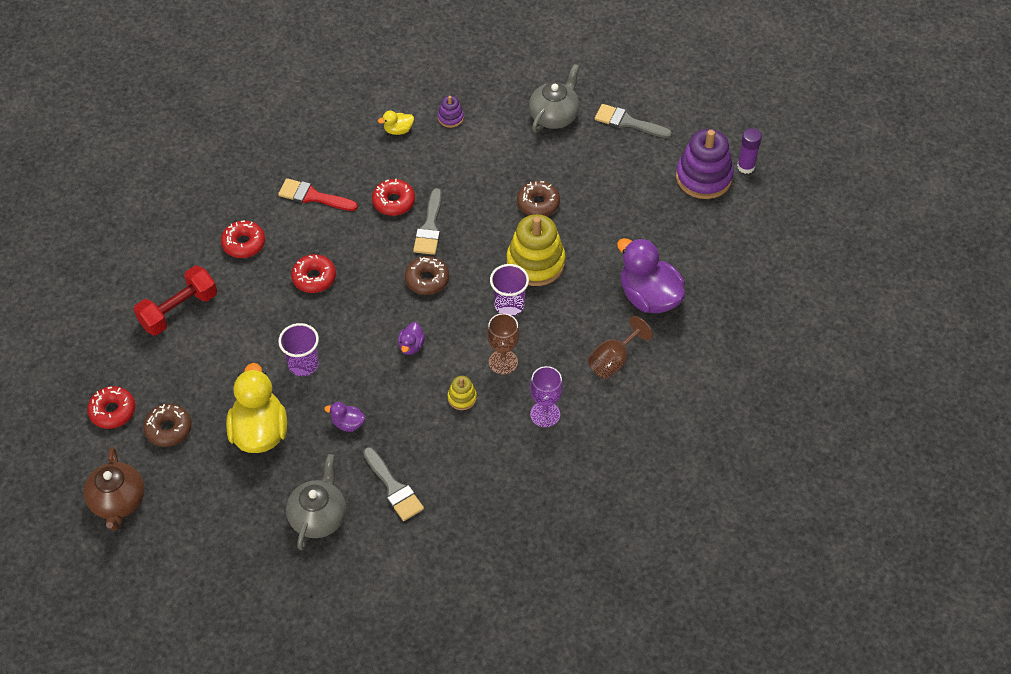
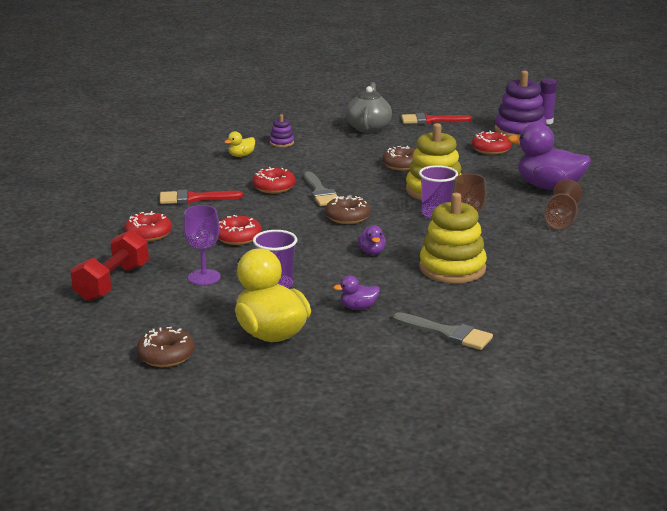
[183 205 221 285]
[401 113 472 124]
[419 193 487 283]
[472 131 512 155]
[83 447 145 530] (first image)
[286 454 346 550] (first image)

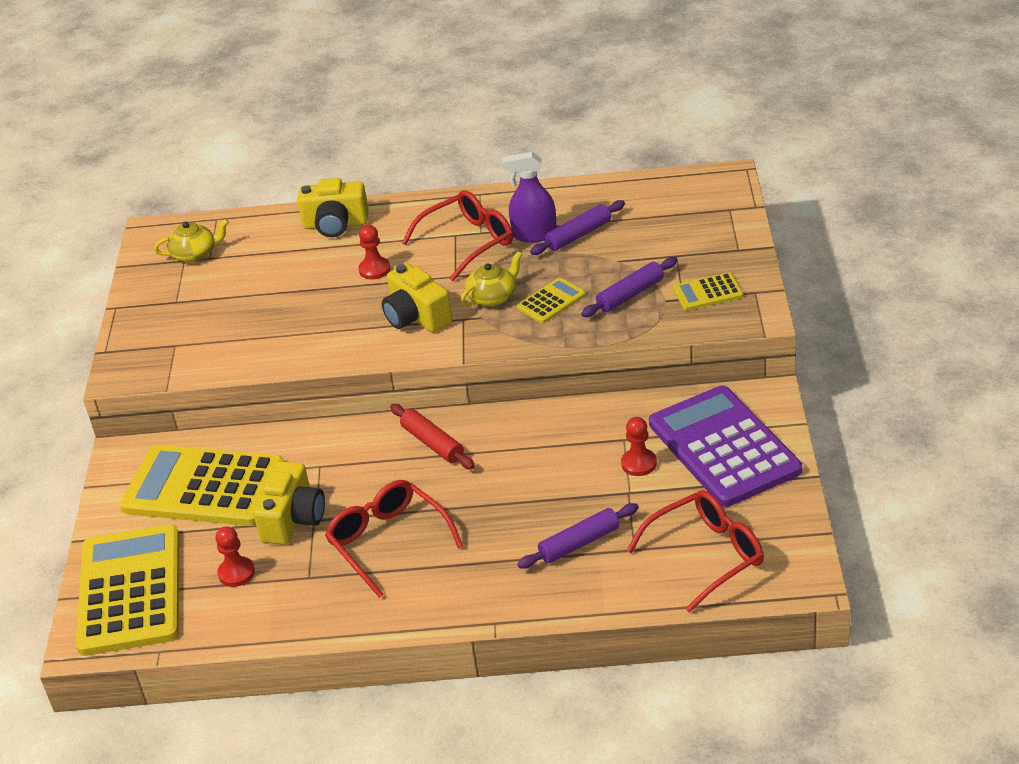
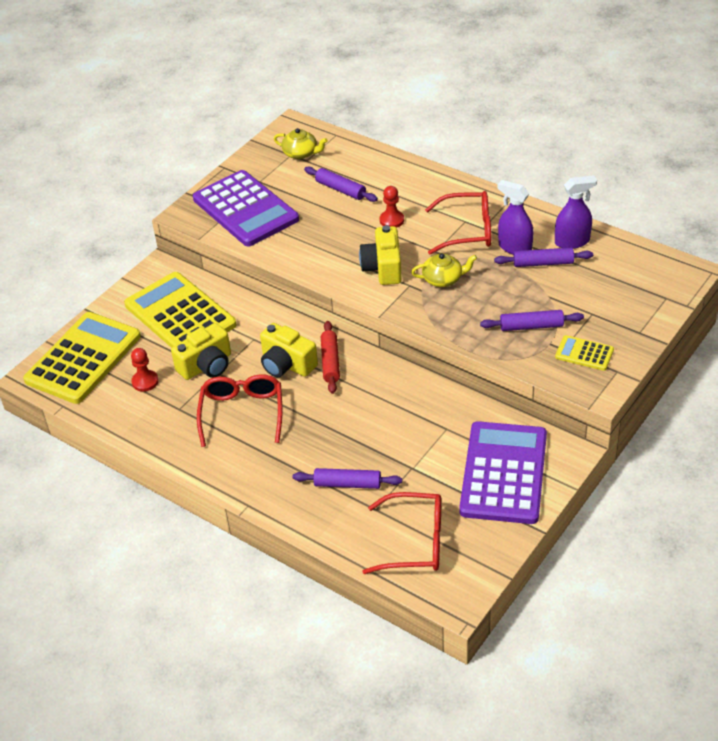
[193 170 299 247]
[260 323 318 377]
[304 167 378 202]
[555 175 597 249]
[517 277 586 324] (first image)
[621 417 657 476] (first image)

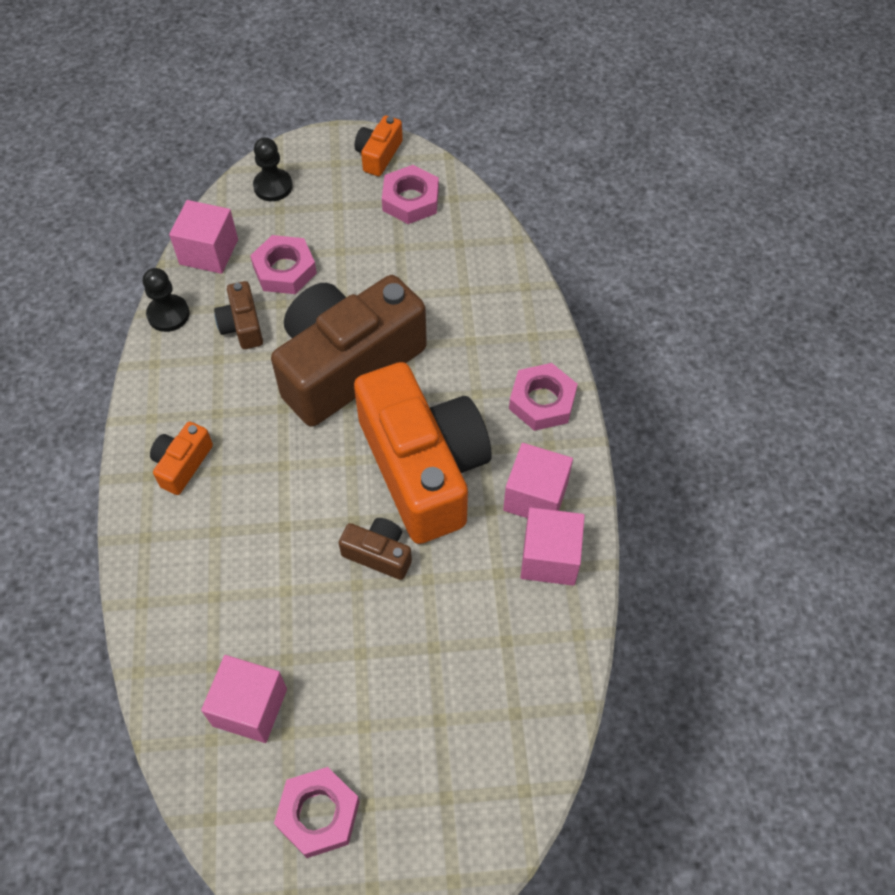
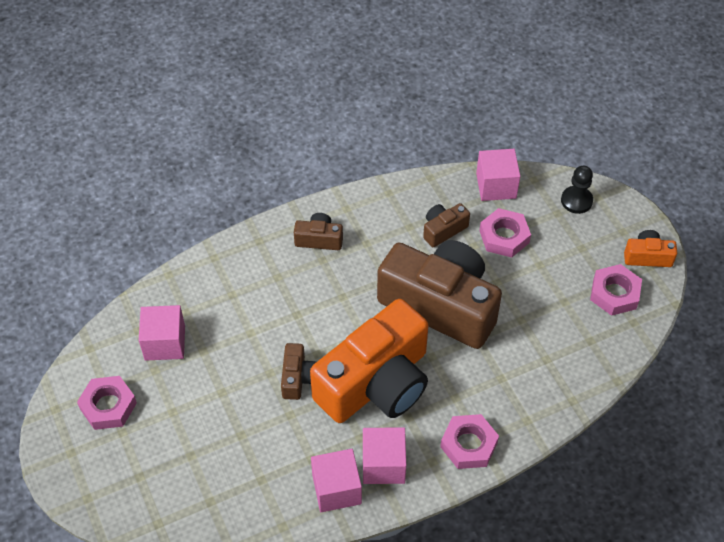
[294 213 343 250]
[143 268 190 332] (first image)

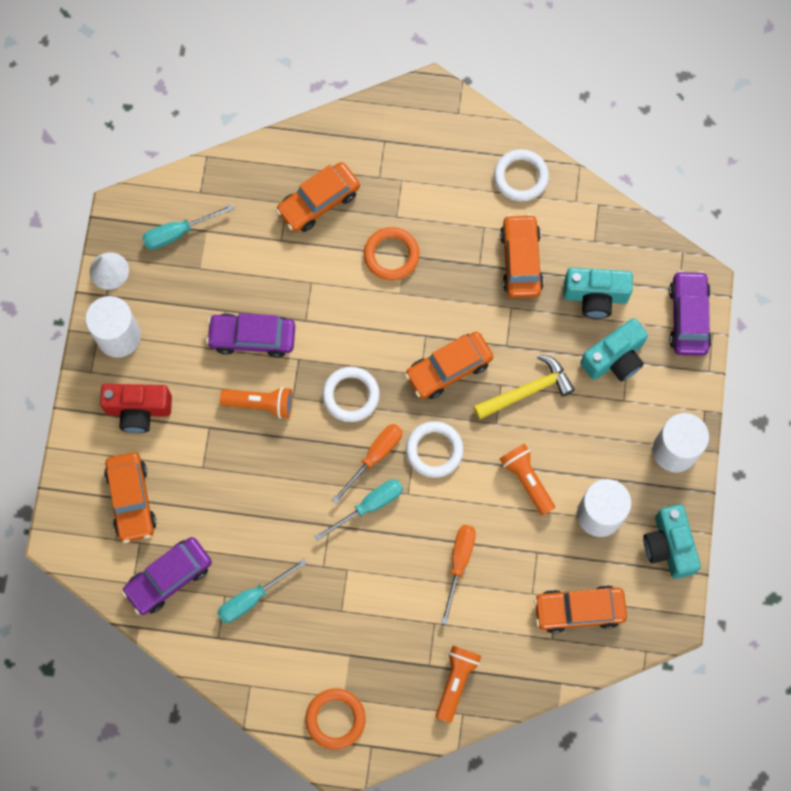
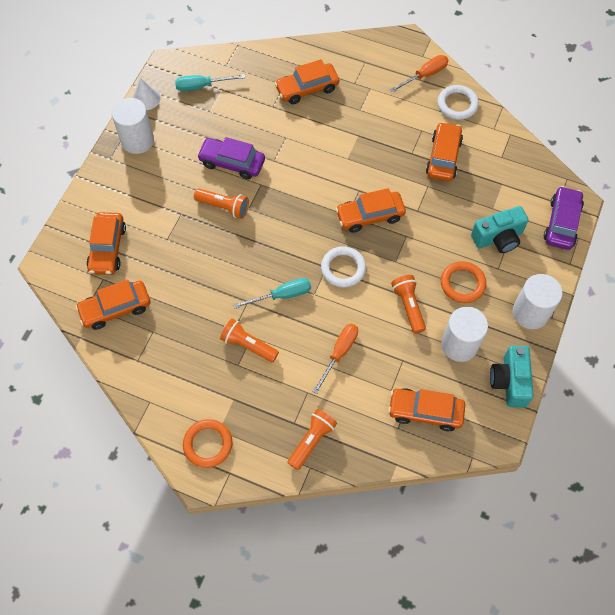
[75 280 150 330]
[220 319 279 363]
[390 55 448 92]
[441 261 486 303]
[100 384 172 433] (first image)
[217 558 307 623] (first image)
[322 367 380 422] (first image)
[473 354 575 419] (first image)
[564 268 633 319] (first image)

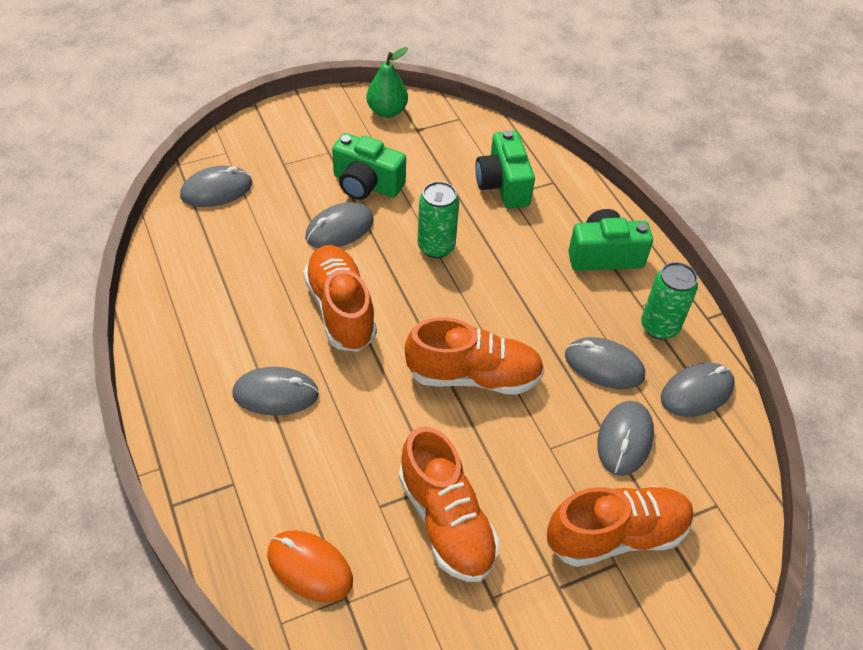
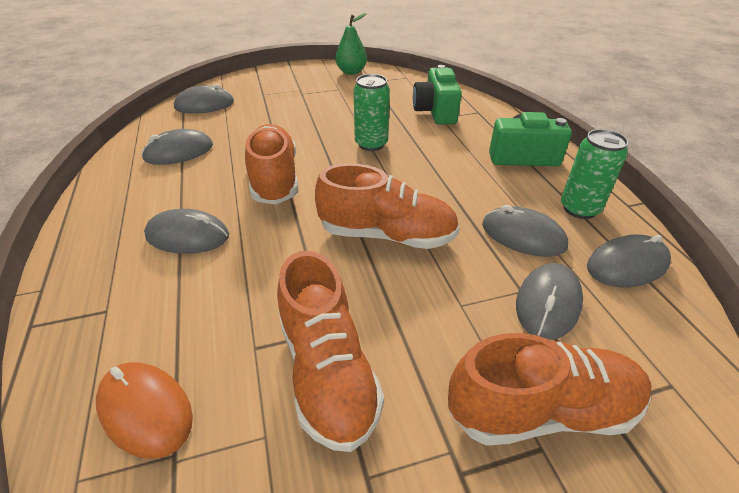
[141 129 213 165]
[332 133 406 200] (first image)

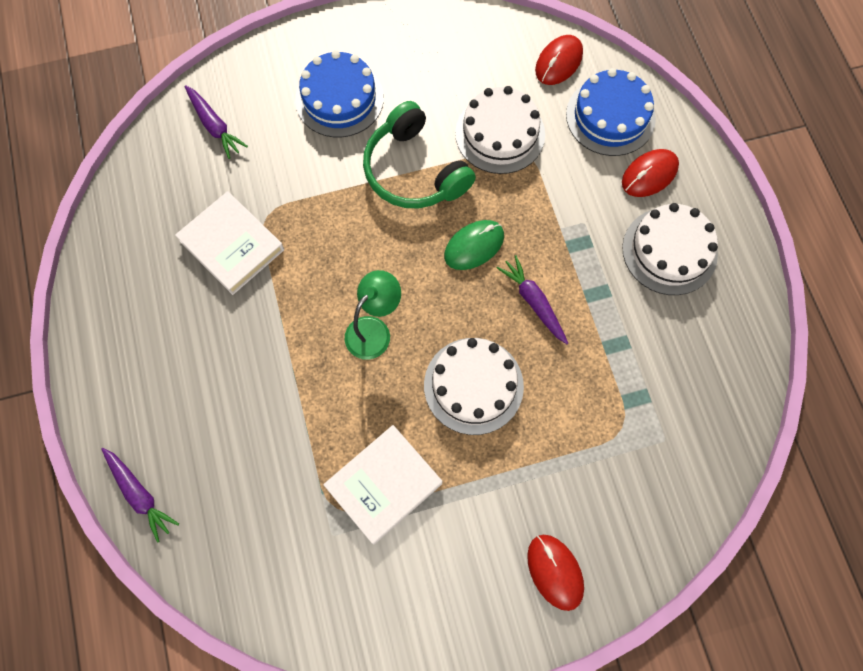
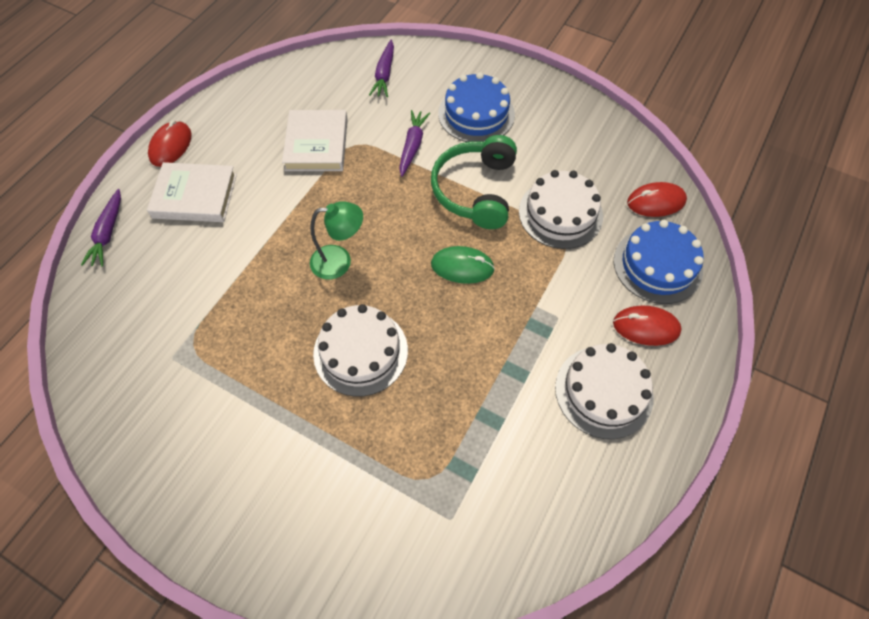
[147 162 237 222]
[148 120 192 167]
[399 110 430 177]

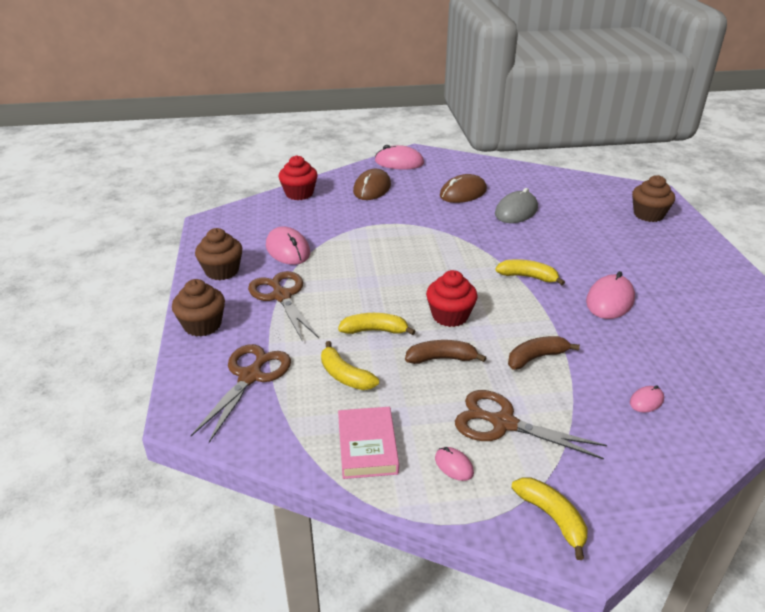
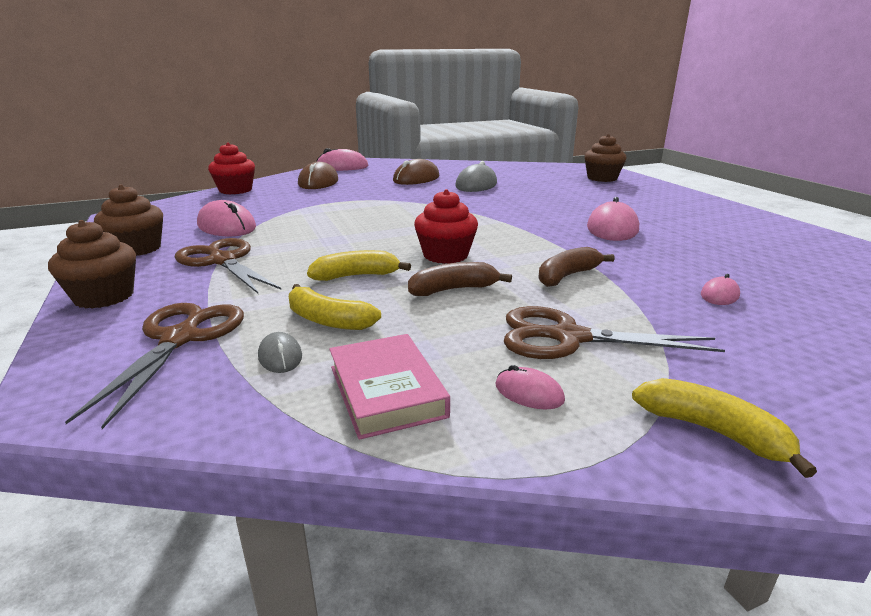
[258 332 302 373]
[495 259 565 285] (first image)

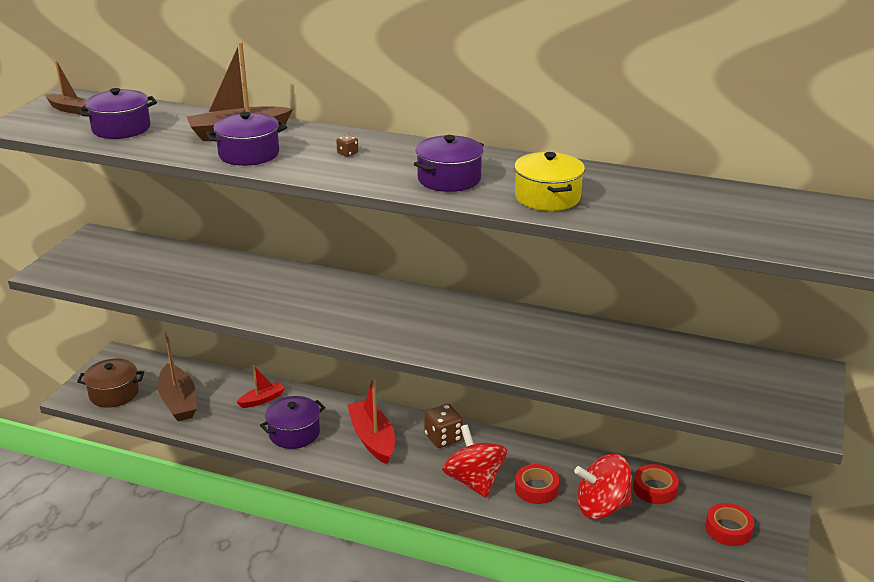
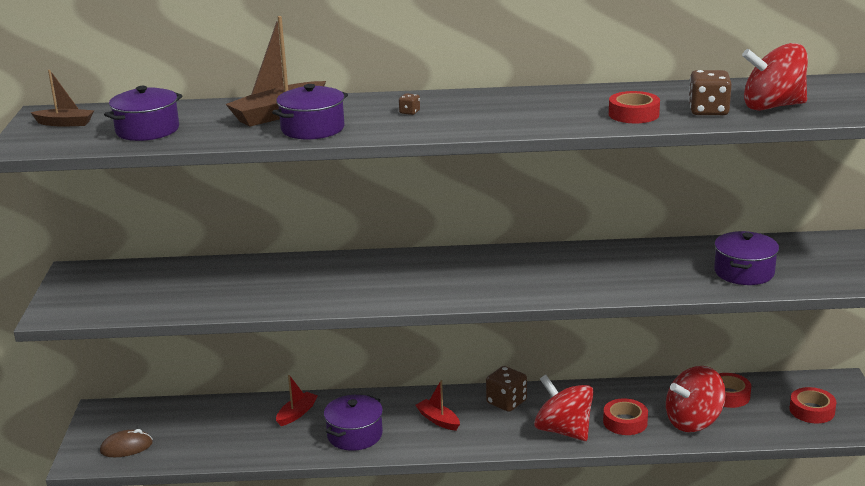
[100 429 153 457]
[416 380 460 431]
[609 91 660 123]
[689 70 732 115]
[714 231 779 285]
[742 43 808 111]
[157 332 197 421] (first image)

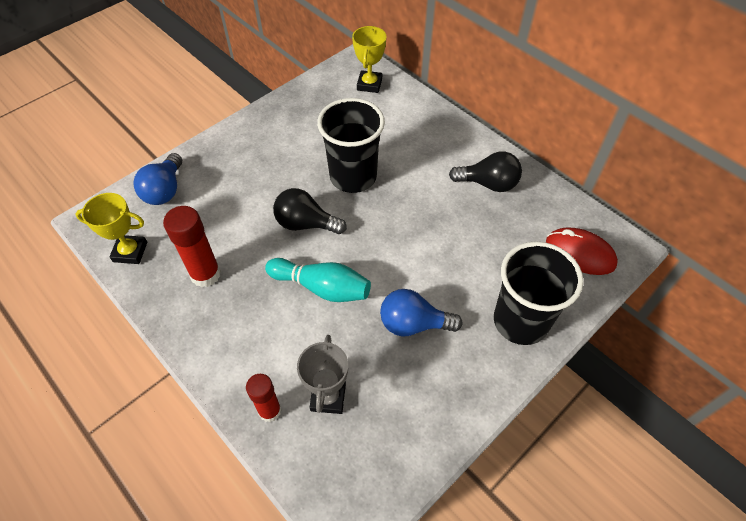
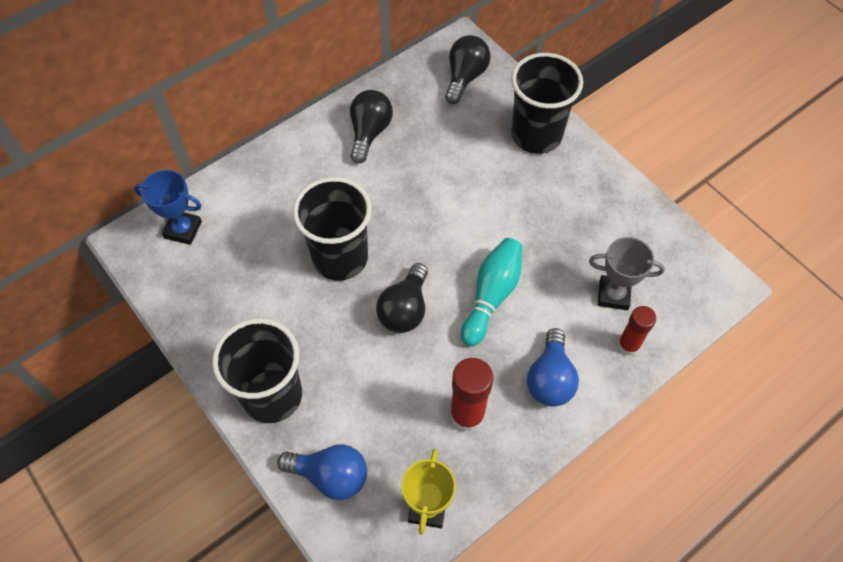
[134 170 202 245]
[212 318 302 423]
[445 35 491 104]
[527 328 579 407]

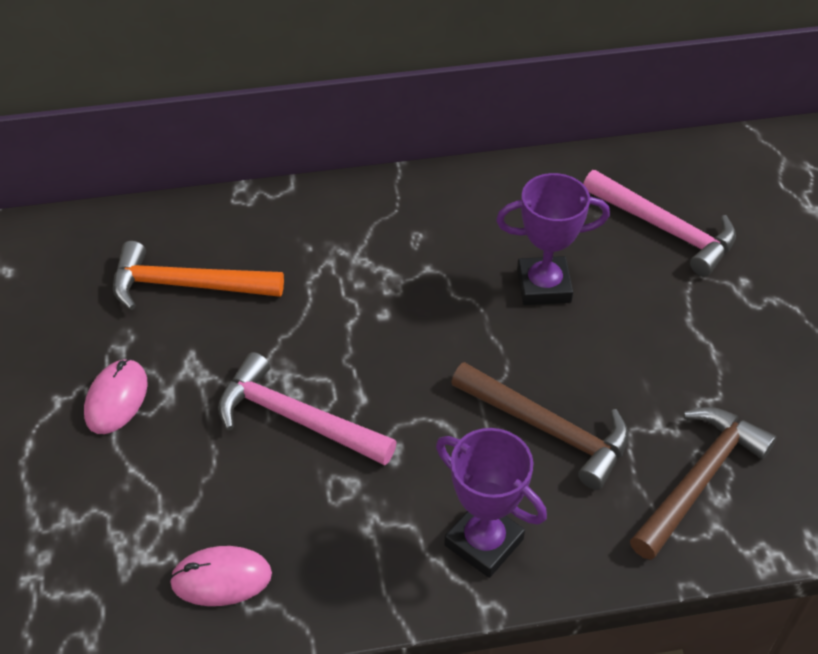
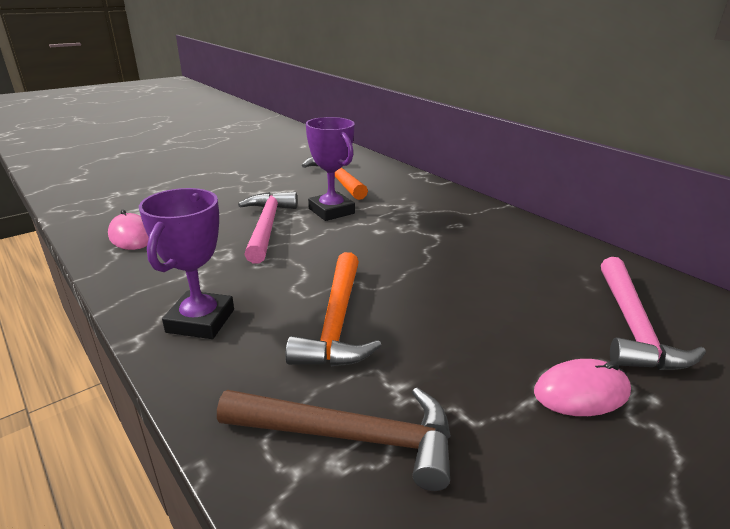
[285 252 381 366]
[306 117 355 221]
[534 359 631 416]

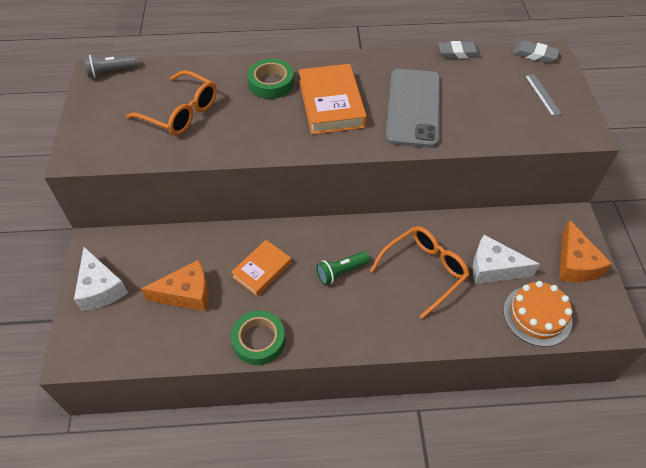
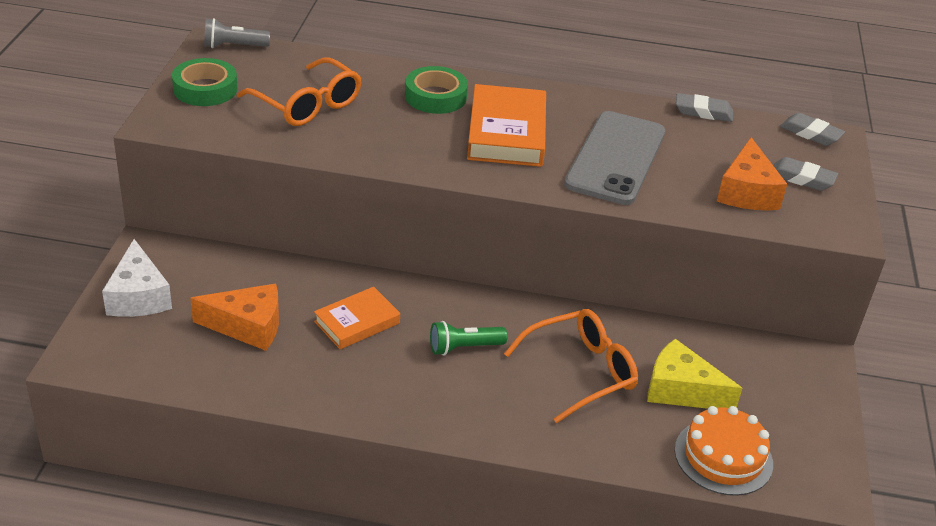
[172 58 237 106]
[647 339 742 409]
[717 137 787 210]
[773 157 838 191]

